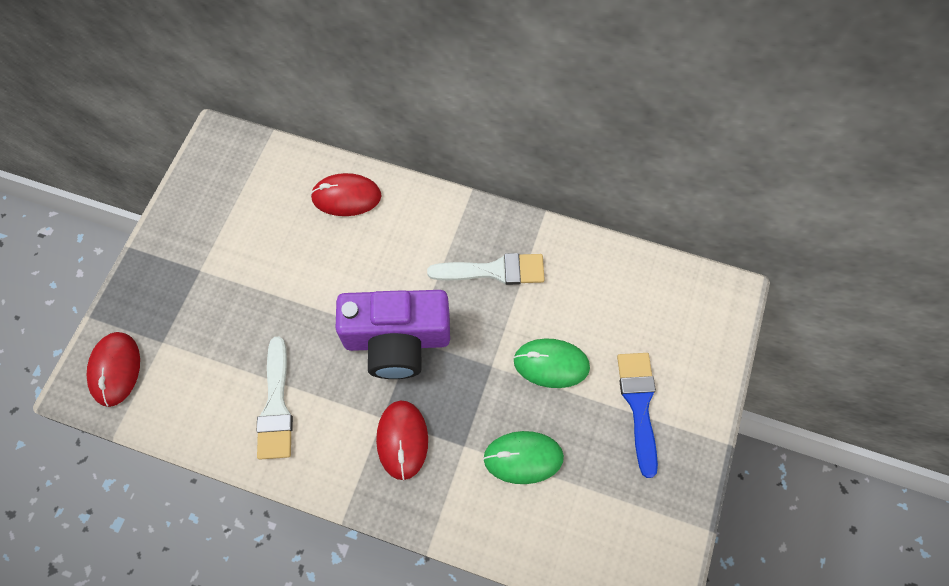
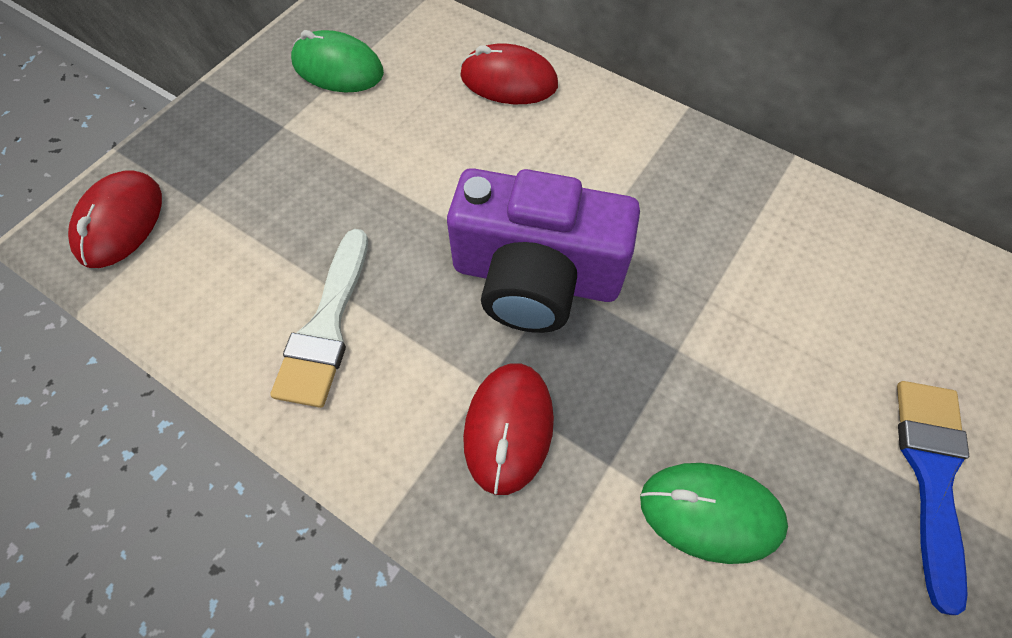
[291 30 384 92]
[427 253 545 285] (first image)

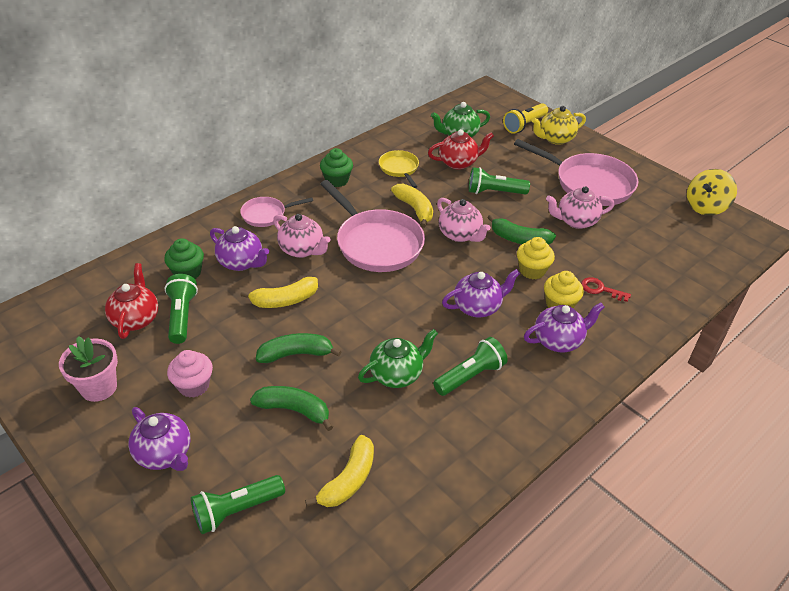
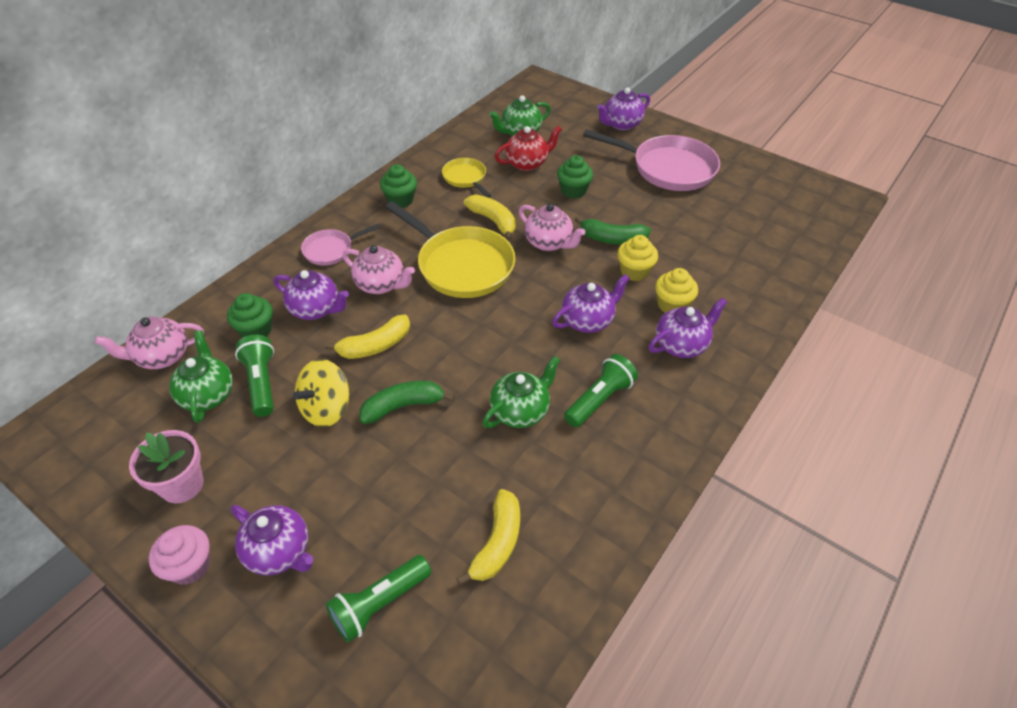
[95 317 204 369]
[148 525 210 585]
[169 330 233 423]
[293 359 349 427]
[385 201 516 298]
[557 155 593 199]
[597 87 650 131]
[250 386 333 431] (first image)
[503 103 548 134] (first image)
[581 277 631 302] (first image)

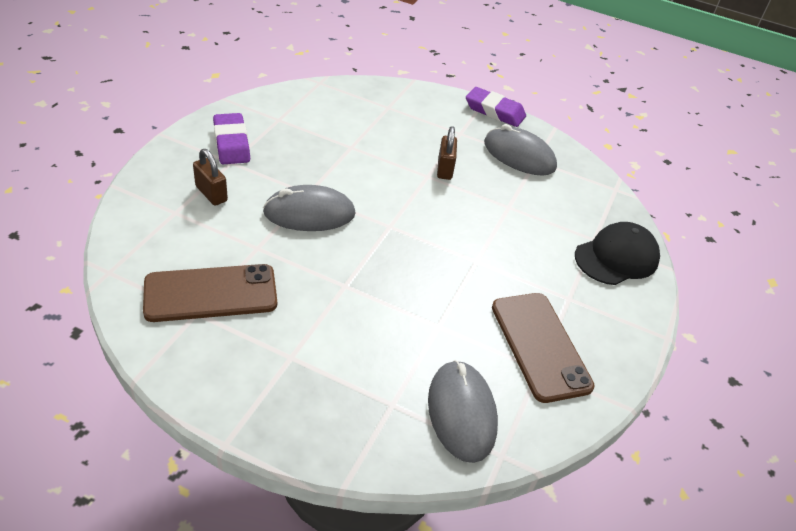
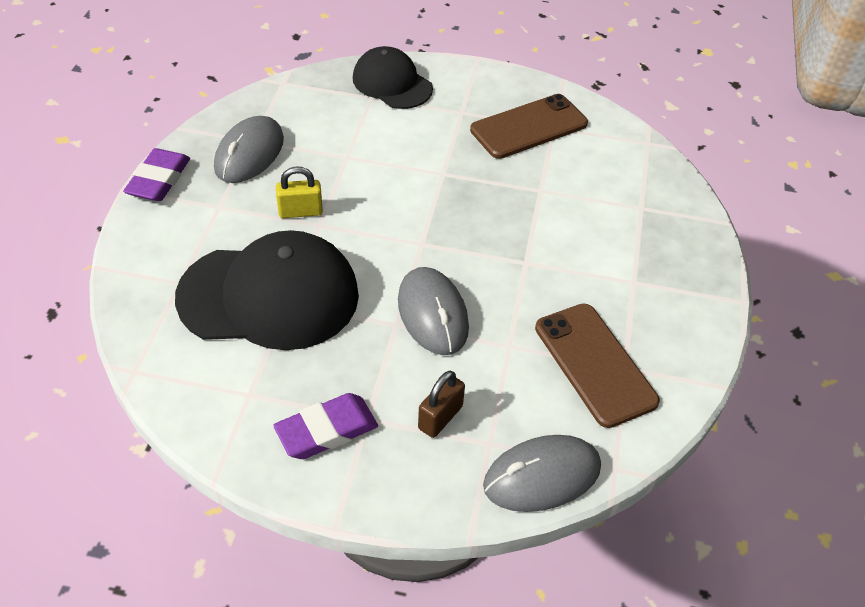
[175 230 359 350]
[276 166 323 218]
[483 435 601 512]

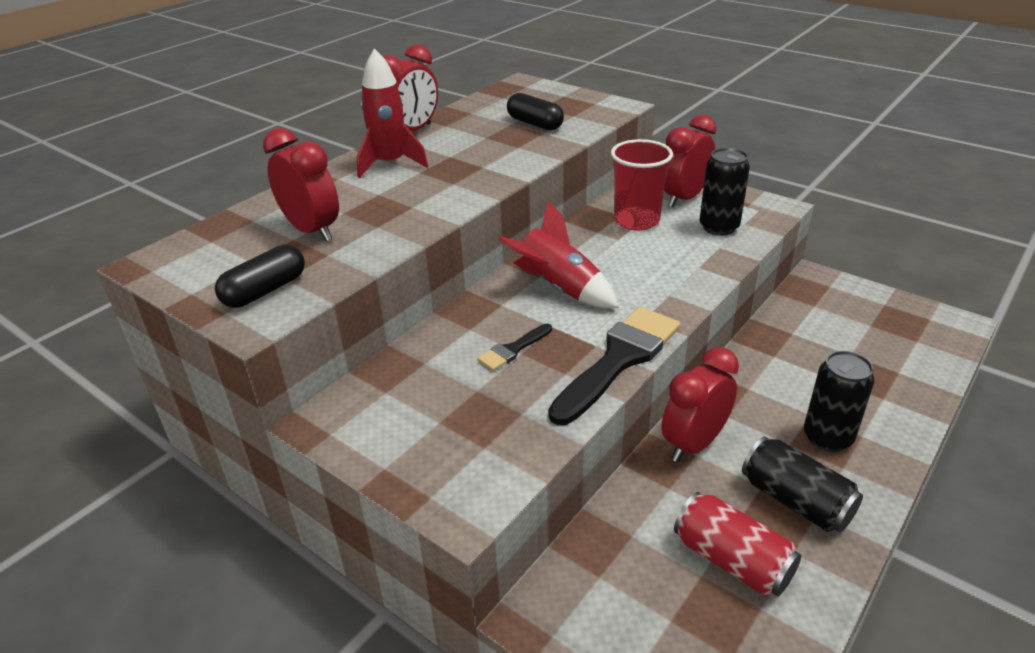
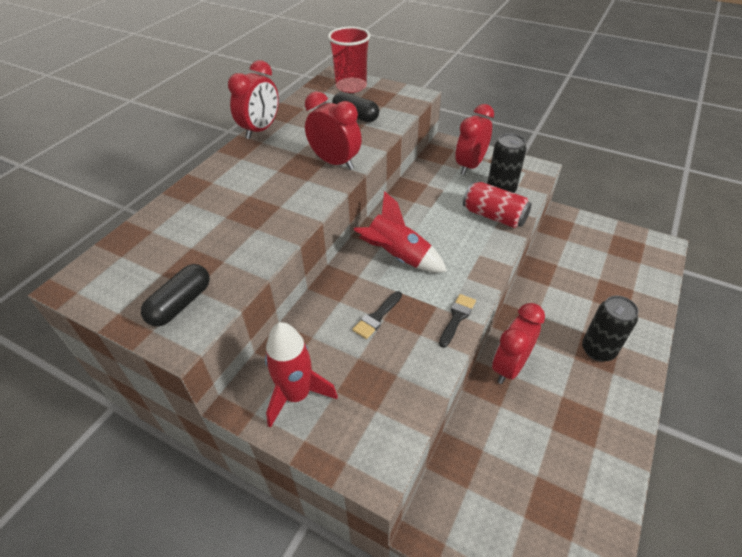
[265 322 338 428]
[305 91 362 170]
[328 27 370 93]
[439 294 476 348]
[463 182 532 228]
[742 437 863 532] (first image)

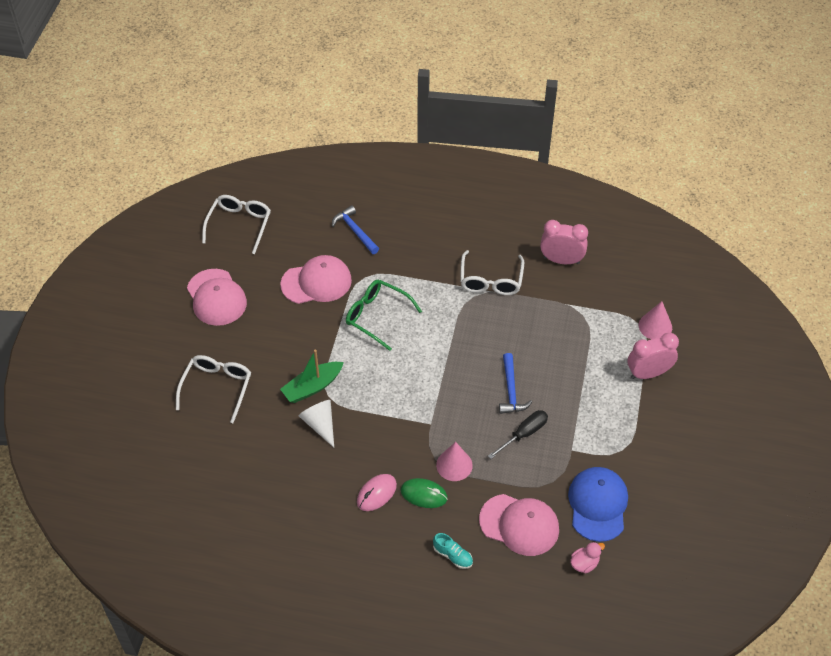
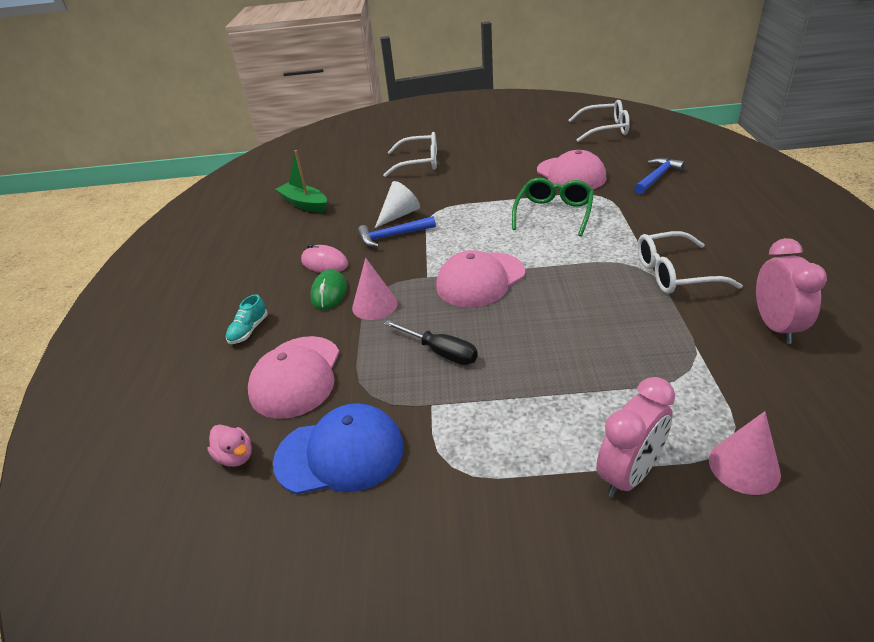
[275 150 327 212]
[358 216 436 247]
[436 250 525 308]
[596 377 675 498]

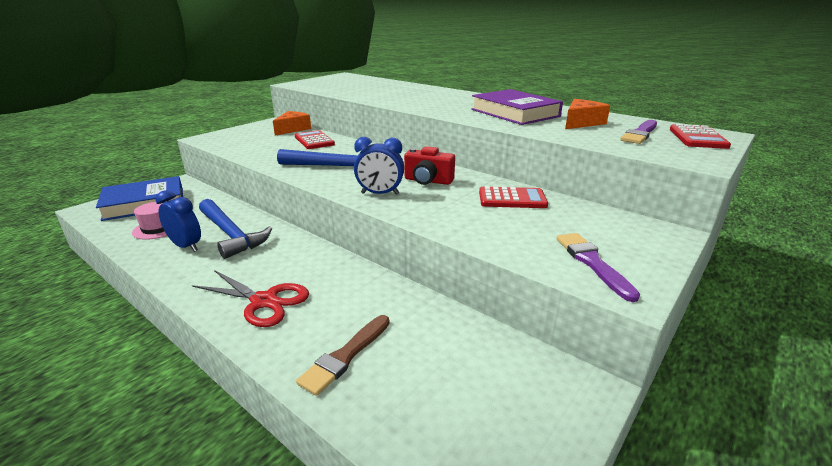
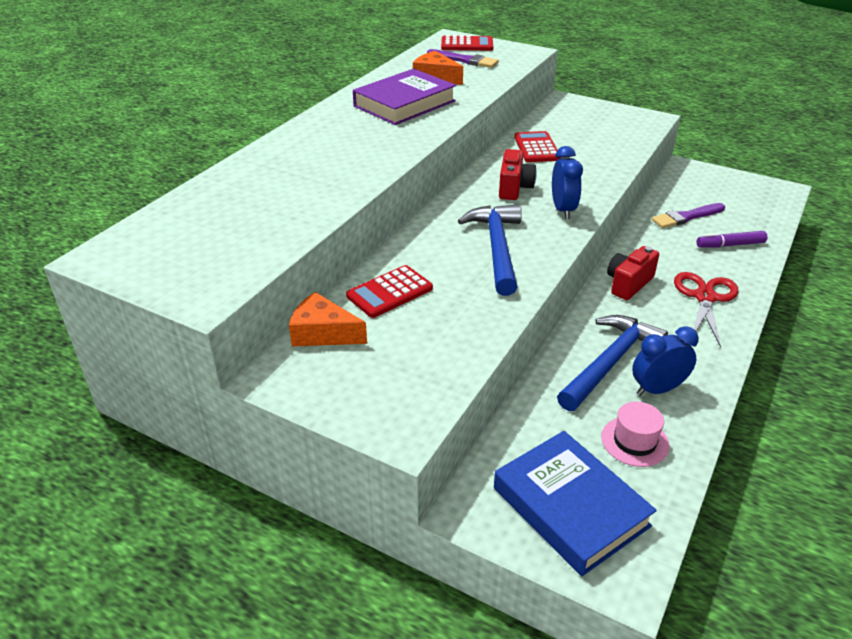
[607 246 659 300]
[632 326 699 396]
[652 203 725 228]
[697 231 768 248]

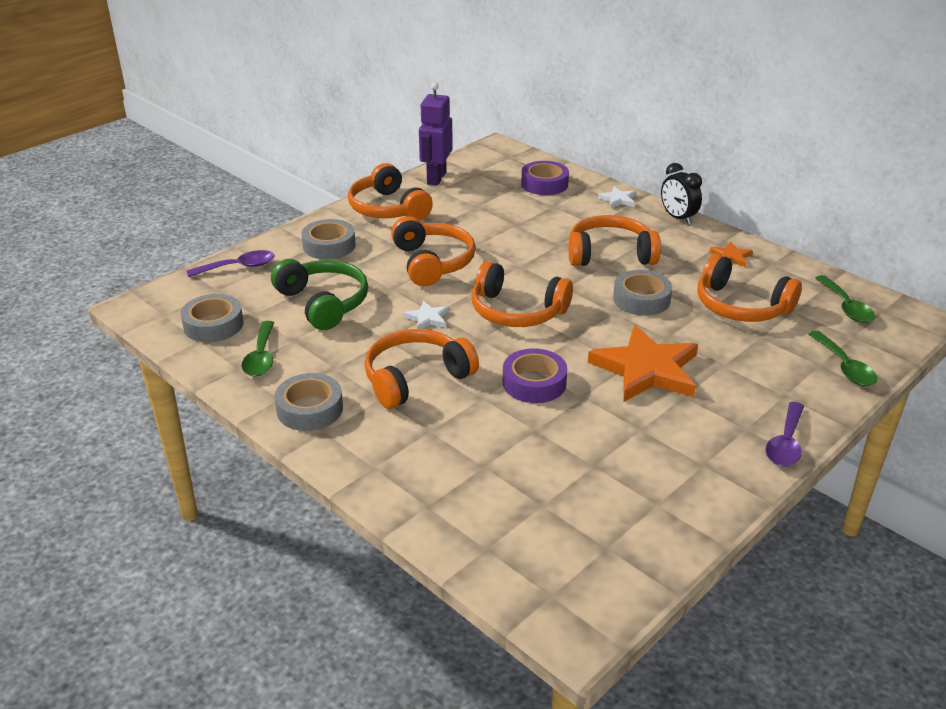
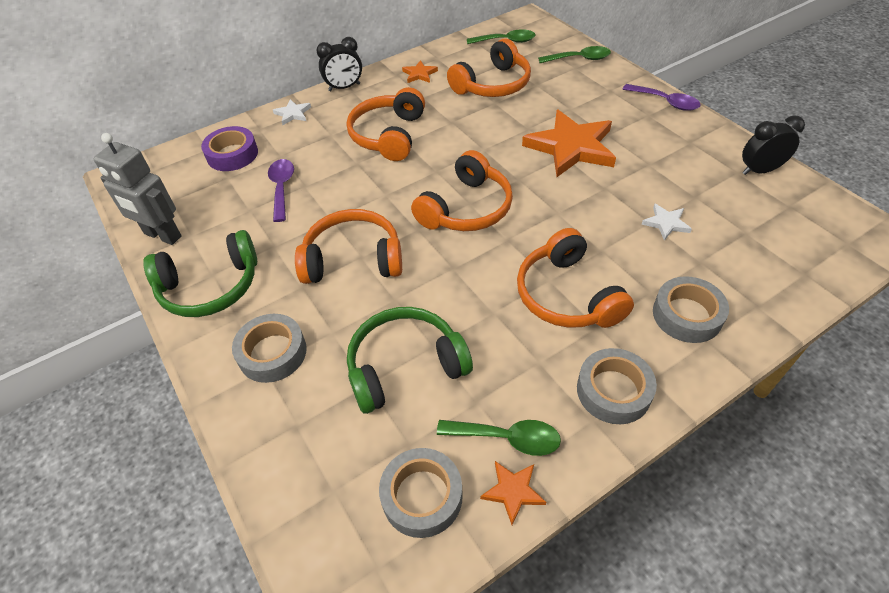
[93 133 181 245]
[144 230 257 317]
[268 159 294 222]
[480 461 546 525]
[641 204 692 241]
[653 276 729 343]
[742 115 805 175]
[503 348 567 403] (first image)

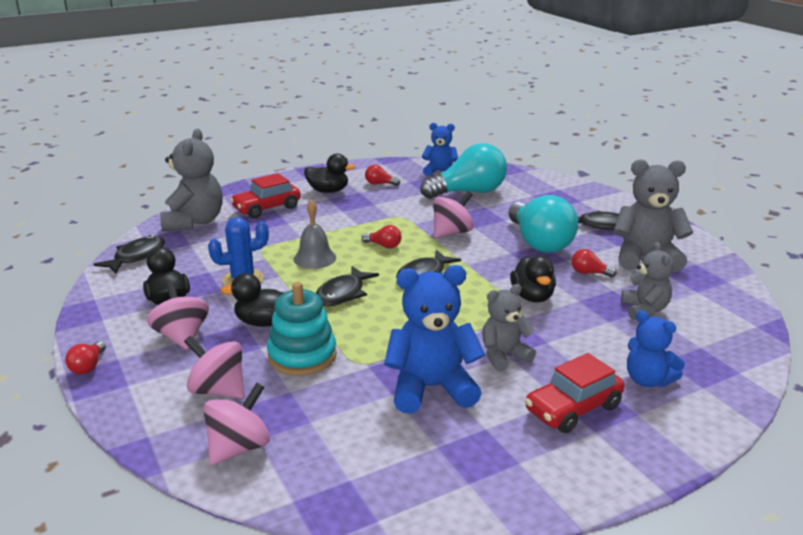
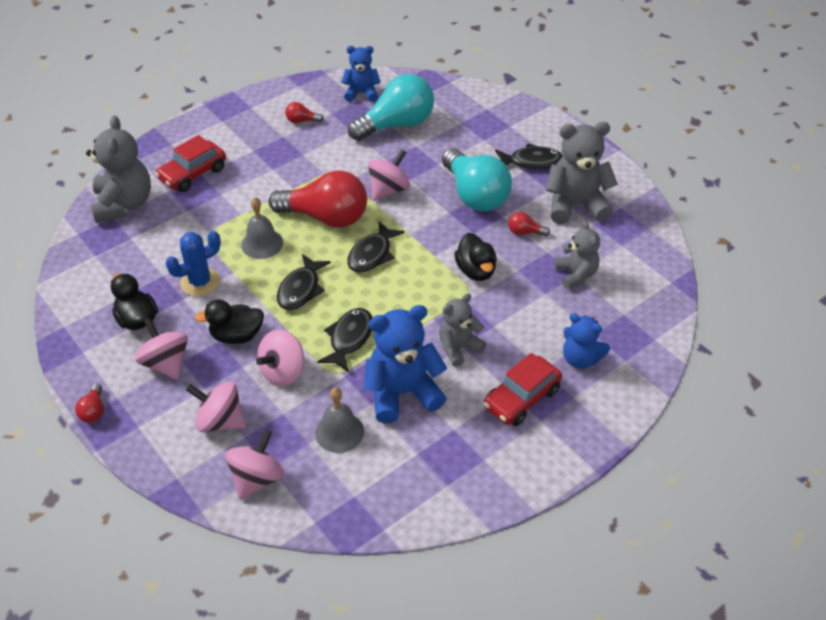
[256 330 304 386]
[268 171 367 228]
[315 387 364 453]
[317 308 372 372]
[304 153 355 193] (first image)

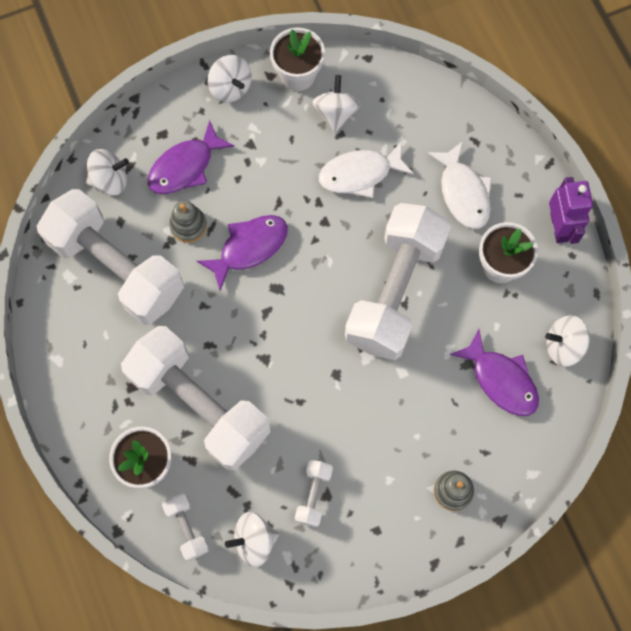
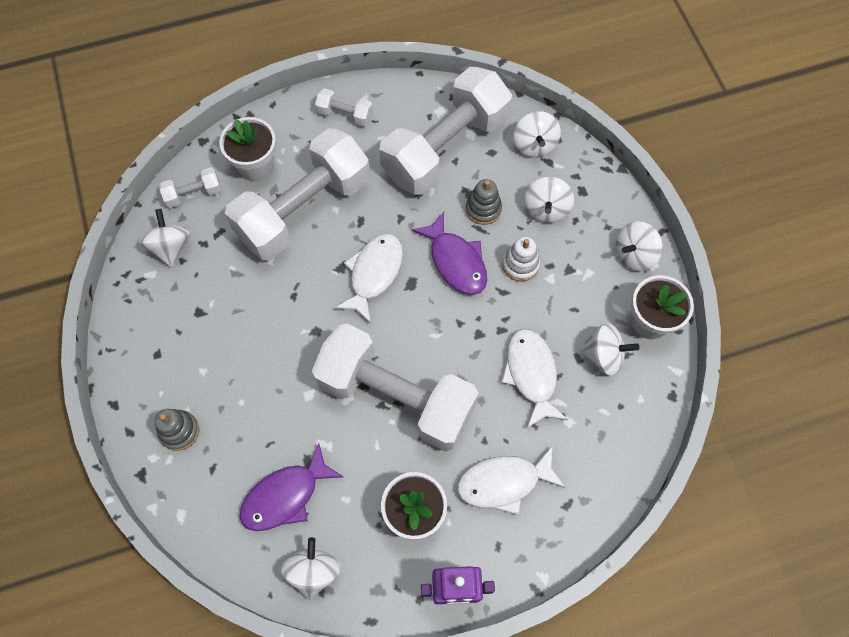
[315 88 373 127]
[334 234 403 324]
[502 237 540 282]
[524 177 574 223]

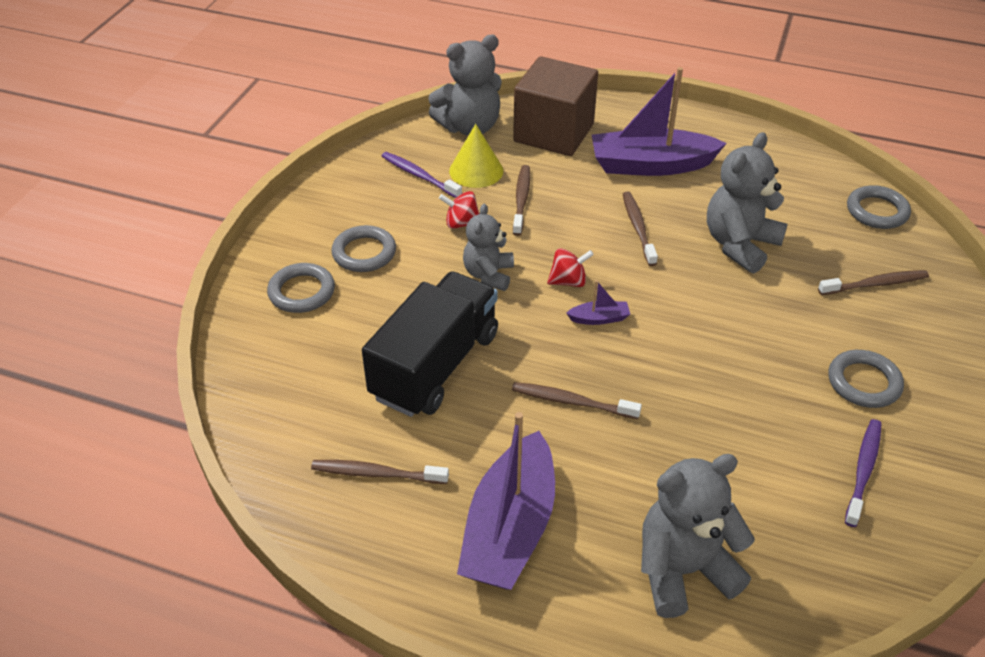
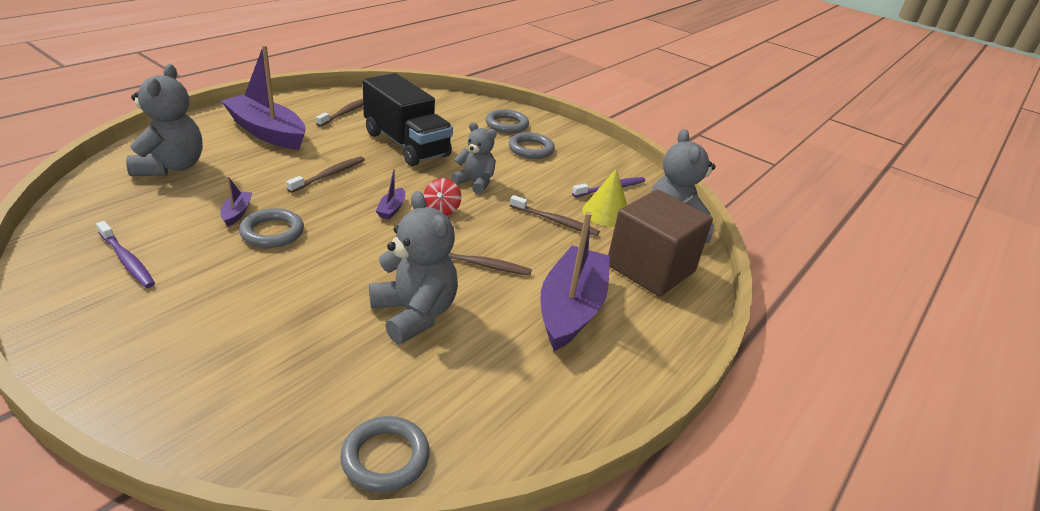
[221 176 252 226]
[239 208 304 248]
[439 191 480 229] (first image)
[818 270 929 295] (first image)

